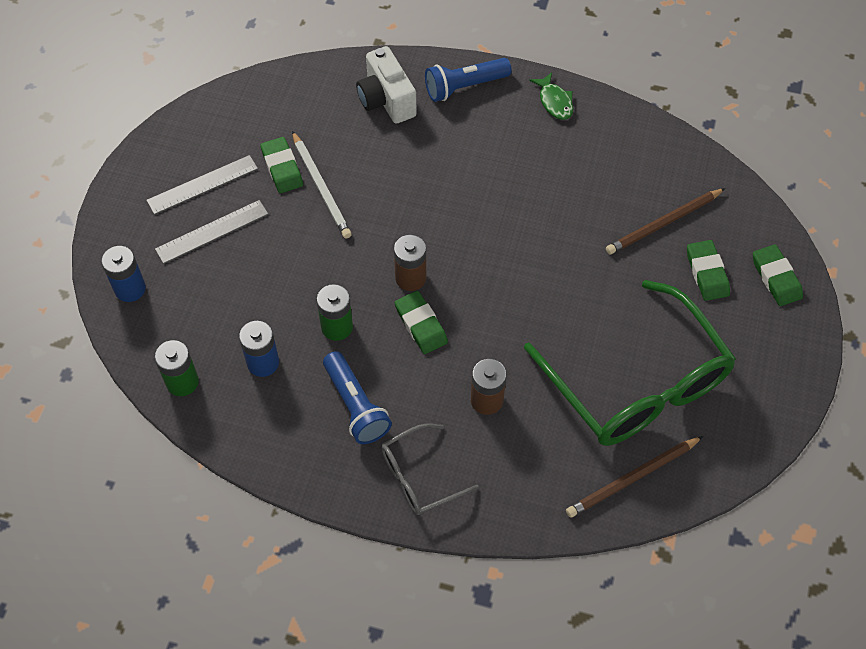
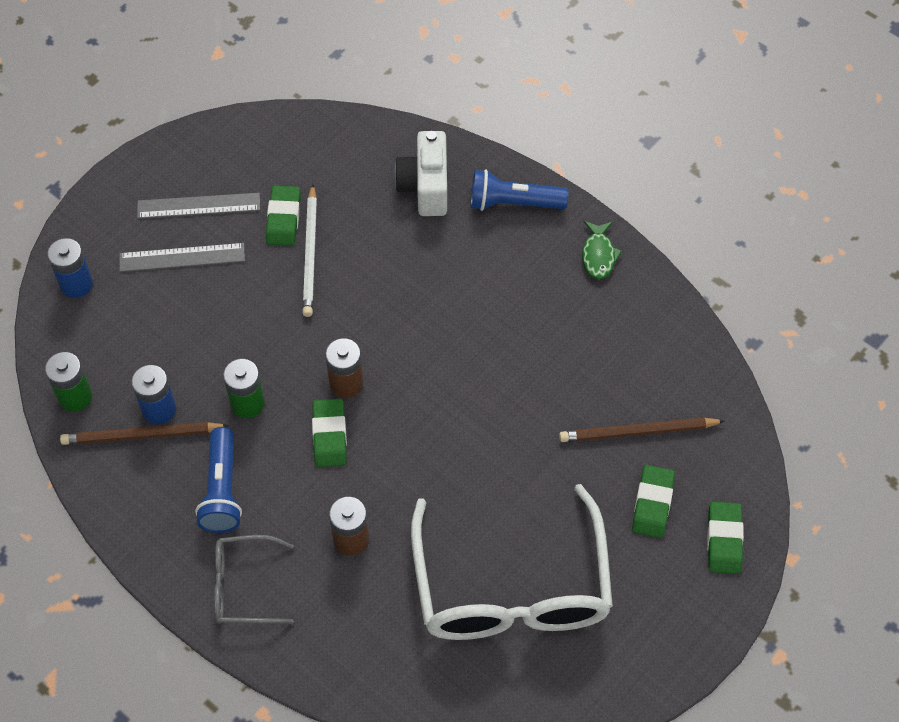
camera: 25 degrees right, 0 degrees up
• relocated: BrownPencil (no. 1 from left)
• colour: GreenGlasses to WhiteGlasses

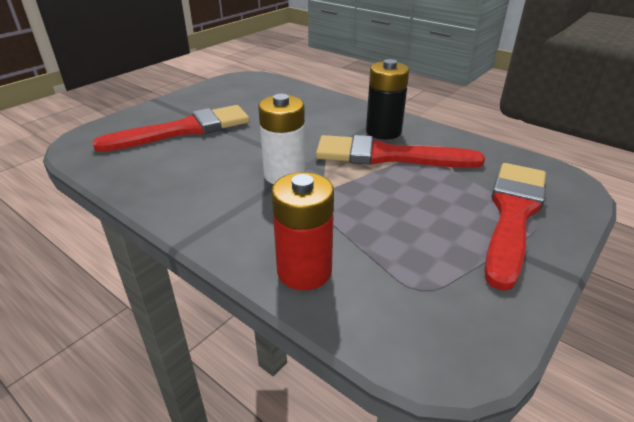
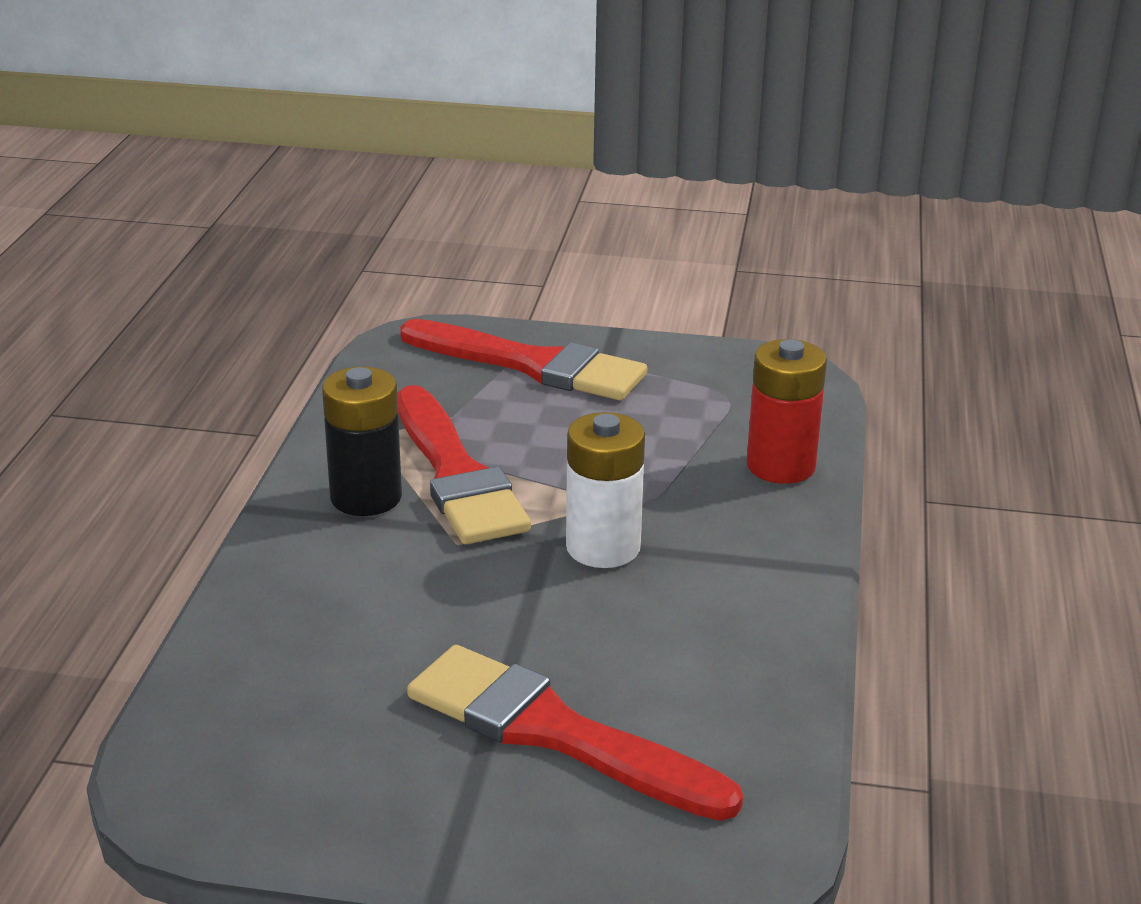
camera: 120 degrees left, 5 degrees down
• spun: RedBrush (no. 3 from left in the first image) 150 degrees counterclockwise

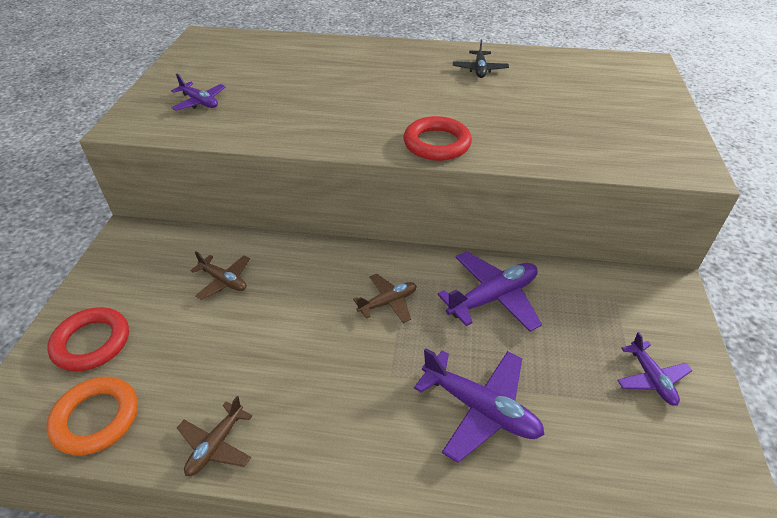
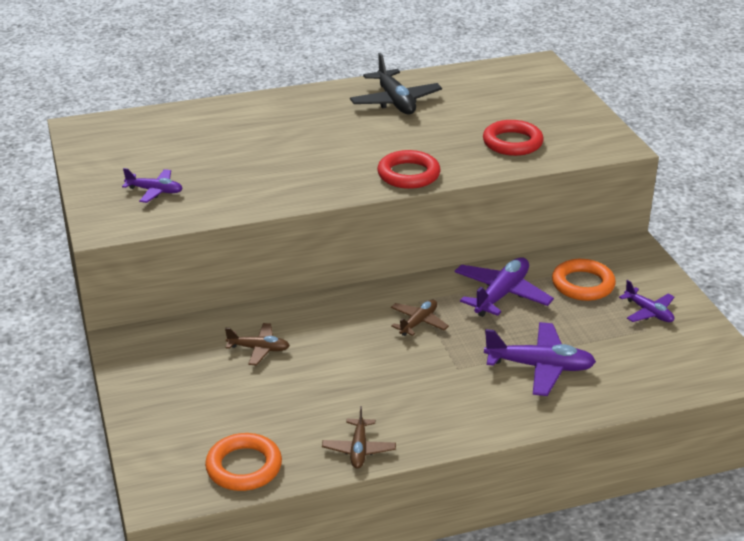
camera: 25 degrees left, 10 degrees down
• appeared: OrangeRing (no. 2 from left)
• relocated: RedRing (no. 1 from left in the first image) to RedRing (no. 2 from left)
• size: BlackPlane x1.68

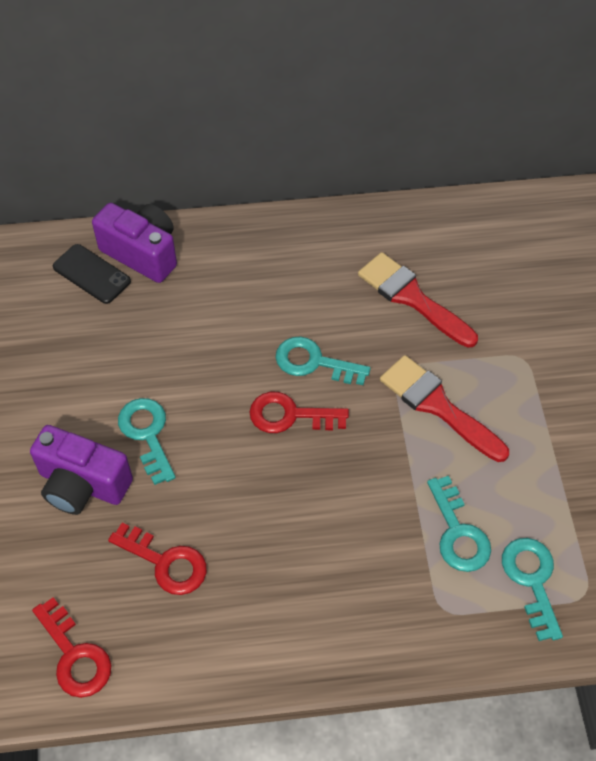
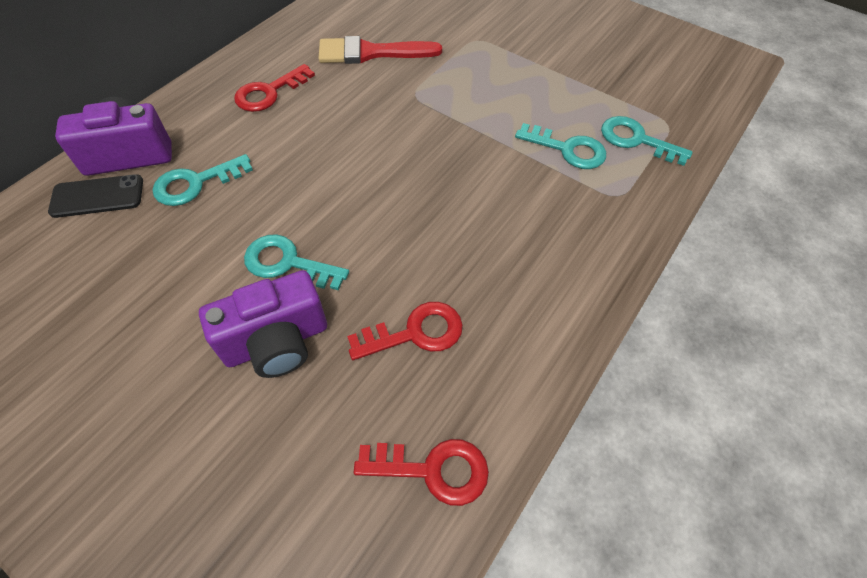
camera: 50 degrees left, 0 degrees up
• missing: RedBrush (no. 2 from left)
• relocated: RedKey (no. 3 from left in the first image) to RedKey (no. 1 from left)
• relocated: TurquoiseKey (no. 2 from left in the first image) to TurquoiseKey (no. 1 from left)

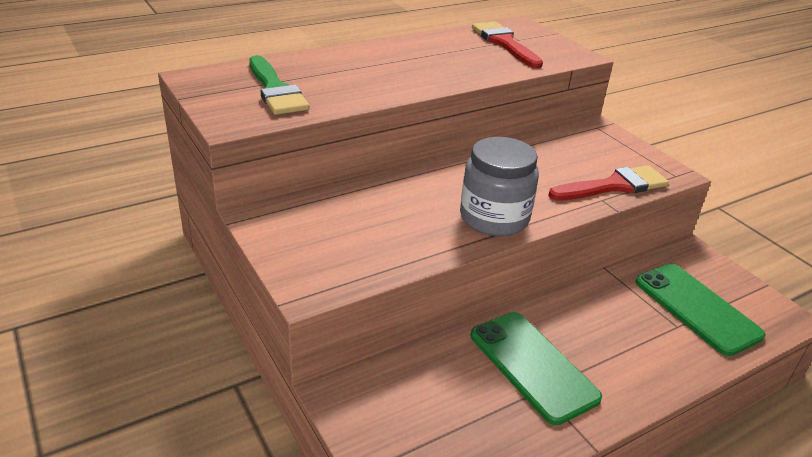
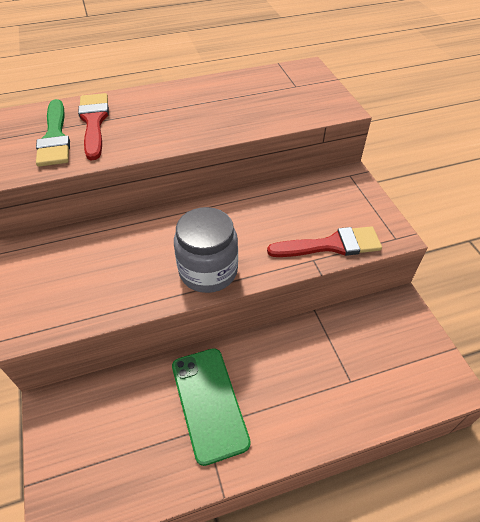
camera: 15 degrees right, 15 degrees up
• missing: GreenPhone (no. 2 from left)
• relocated: RedBrush (no. 1 from left)

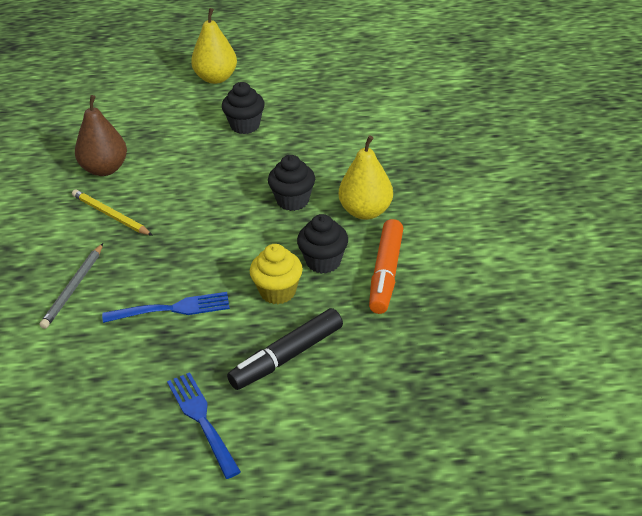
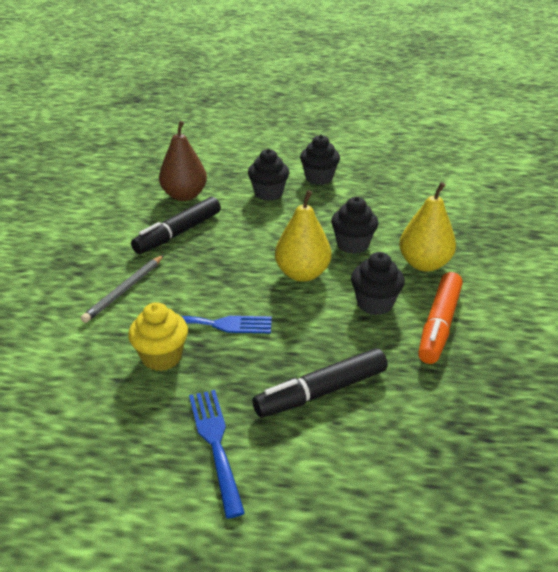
camera: 10 degrees right, 5 degrees down
• appeared: BlackCupcake (no. 1 from left)
• relocated: YellowPear (no. 1 from left)
• relocated: YellowCupcake
• exchanged: YellowPencil to BlackMarker (no. 1 from left)

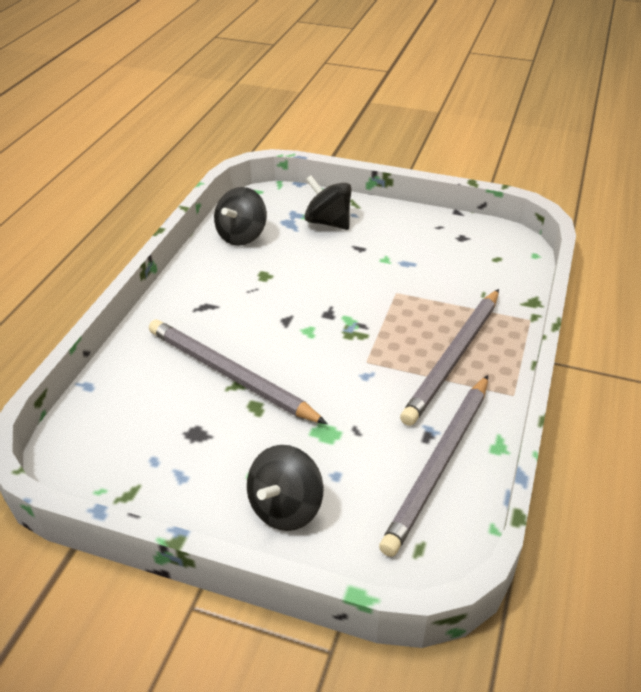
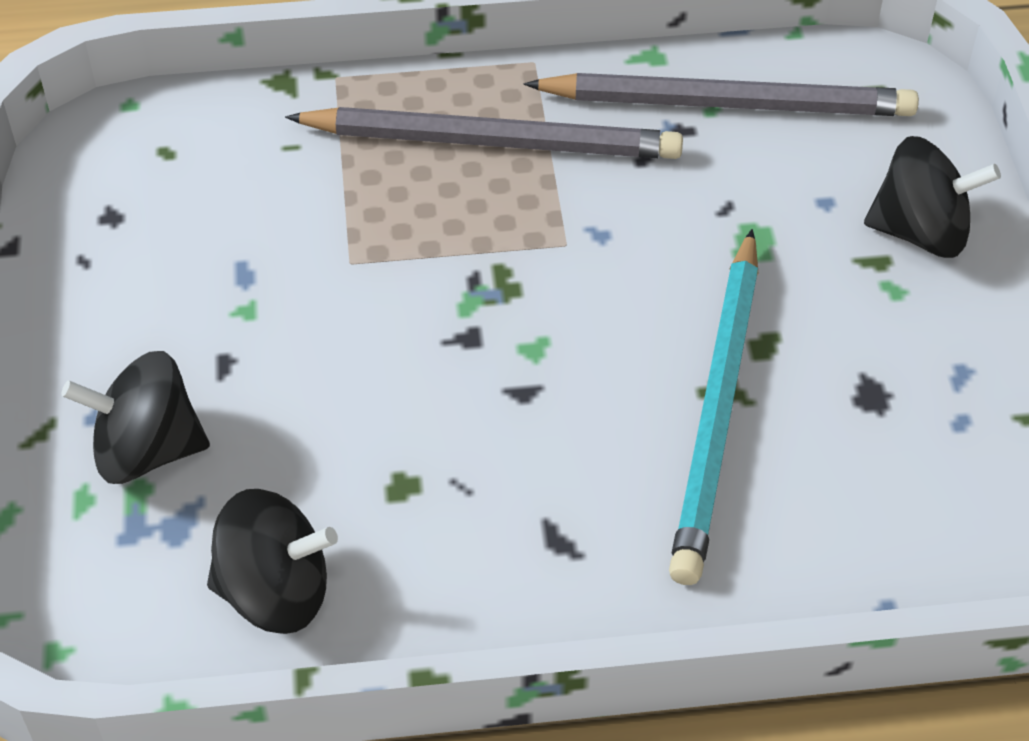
camera: 115 degrees left, 10 degrees up
• colour: GreyPencil (no. 1 from left) to TurquoisePencil
• spun: BlackSpinningTop (no. 3 from left in the first image) 75 degrees clockwise

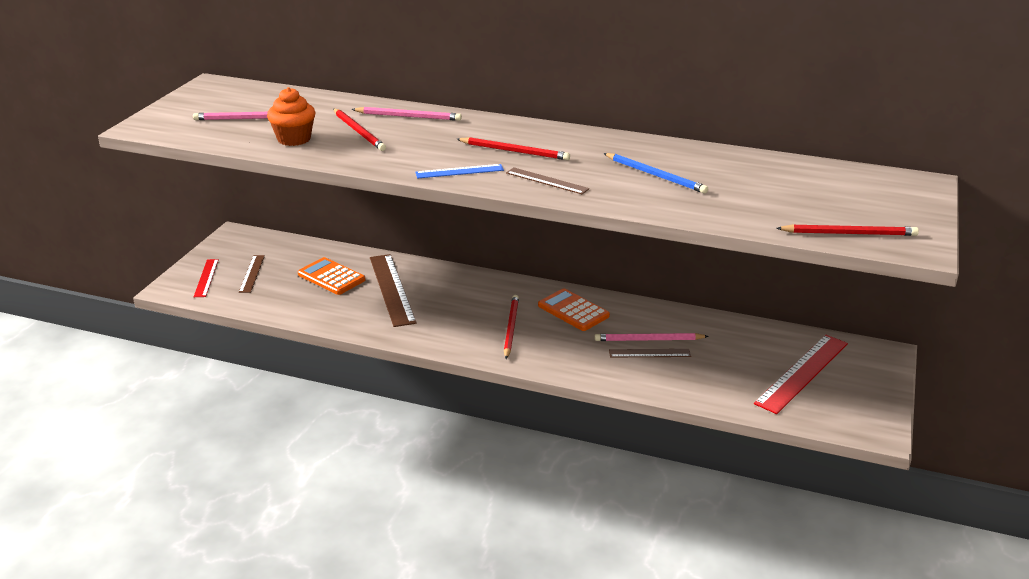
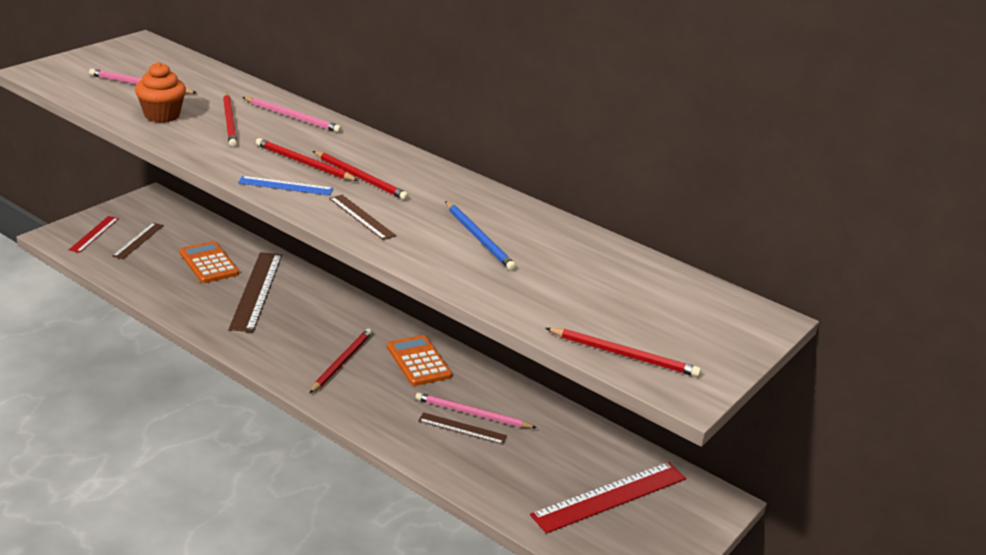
camera: 15 degrees right, 0 degrees up
• appeared: RedPencil (no. 2 from left)

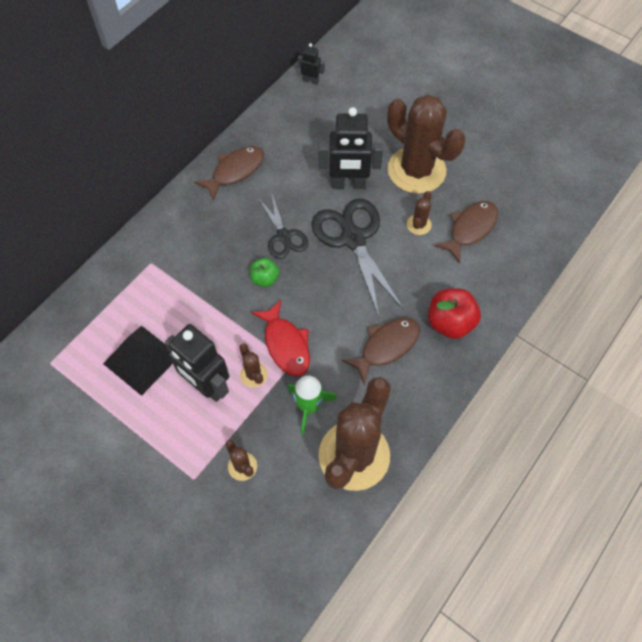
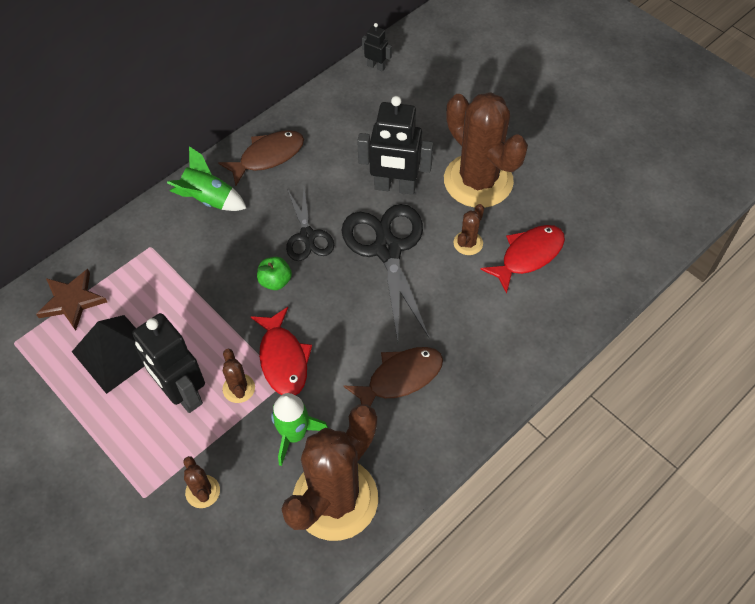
camera: 10 degrees right, 5 degrees down
• missing: RedApple
• appeared: BrownStar
• appeared: GreenRocket (no. 1 from left)
• colour: BrownFish (no. 3 from left) to RedFish (no. 2 from left)

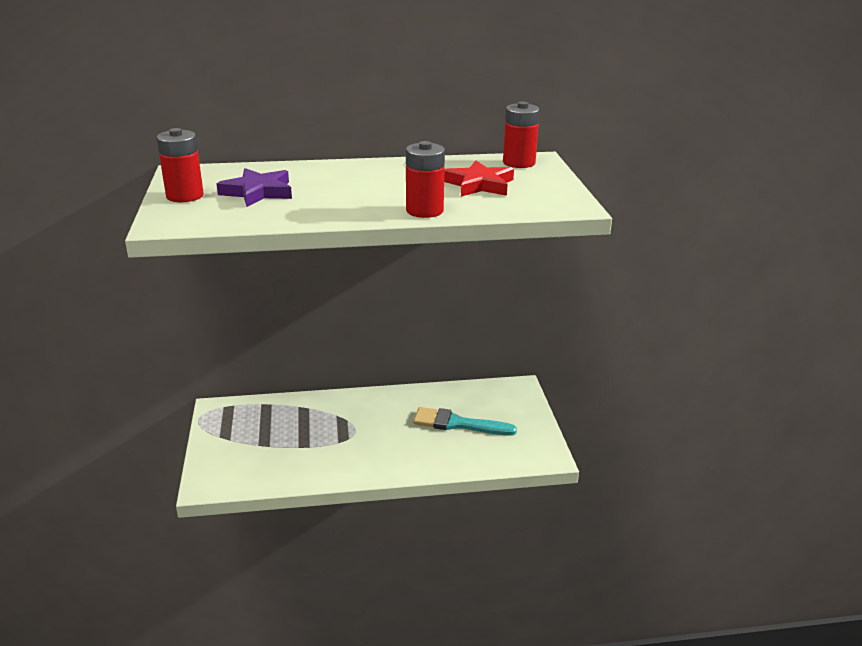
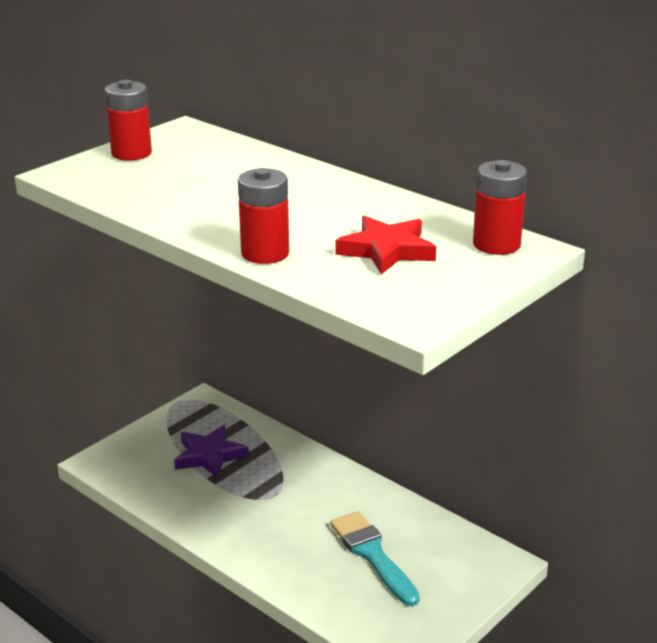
camera: 50 degrees right, 0 degrees up
• relocated: PurpleStar

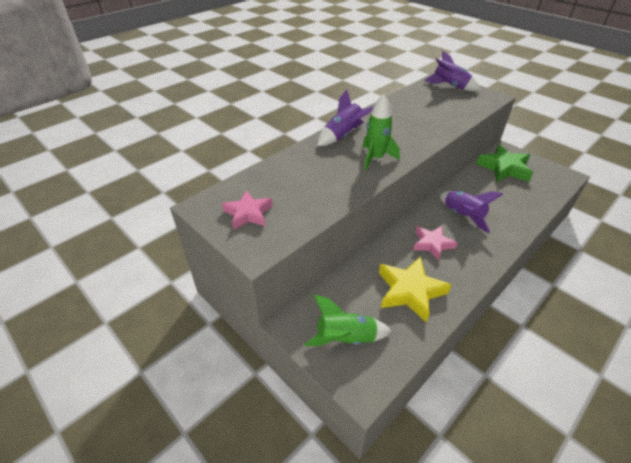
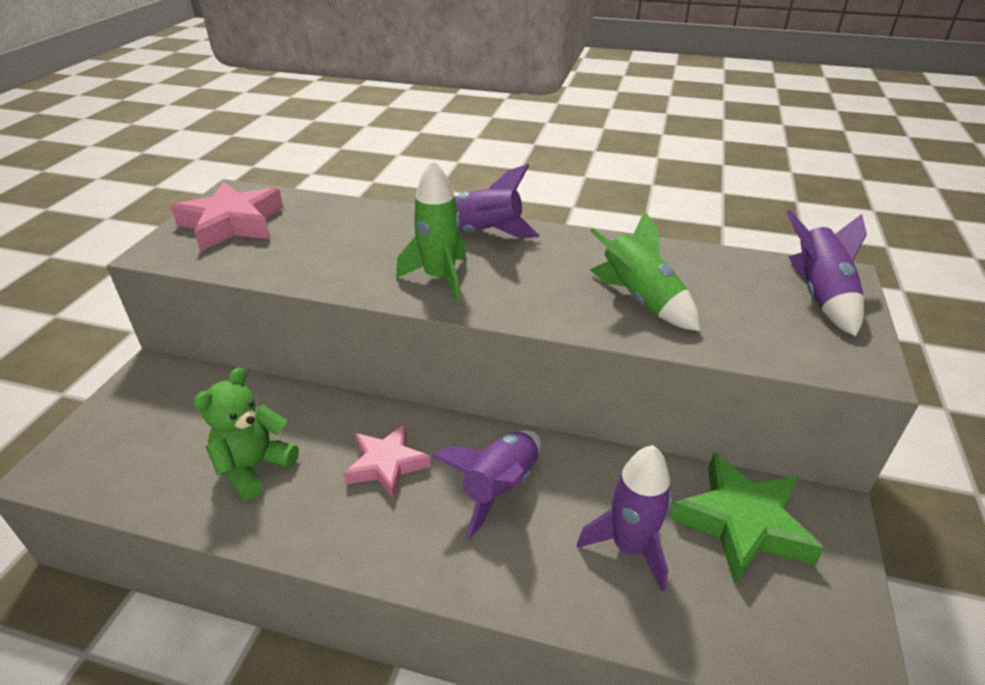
camera: 60 degrees right, 5 degrees down
• appeared: PurpleRocket (no. 3 from left)
• relocated: GreenRocket (no. 1 from left in the first image) to GreenRocket (no. 2 from left)
• exchanged: YellowStar to GreenTeddyBear
• size: PinkStar (no. 1 from left) x1.50

